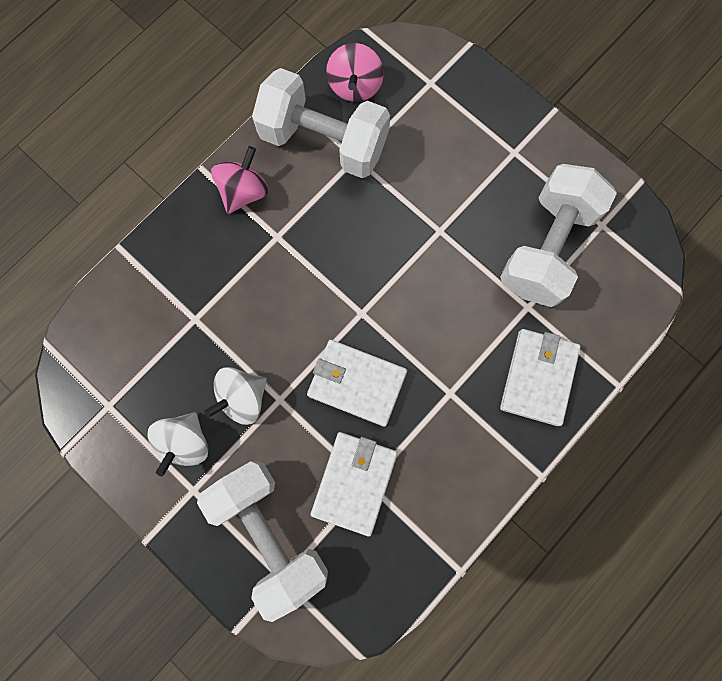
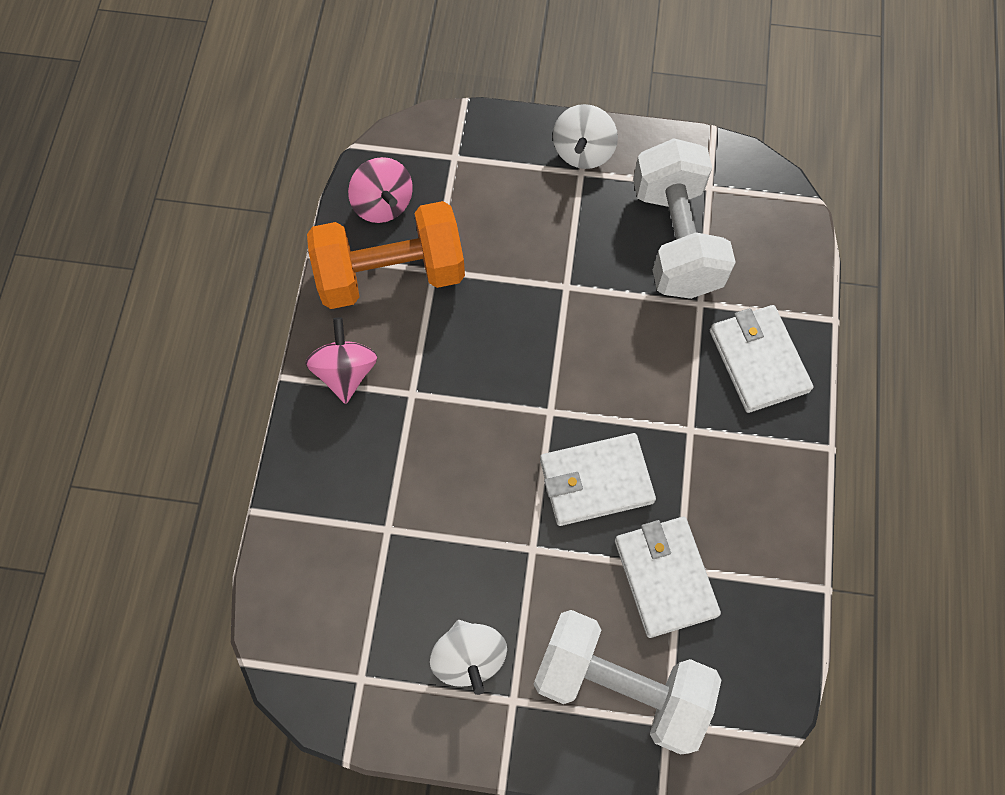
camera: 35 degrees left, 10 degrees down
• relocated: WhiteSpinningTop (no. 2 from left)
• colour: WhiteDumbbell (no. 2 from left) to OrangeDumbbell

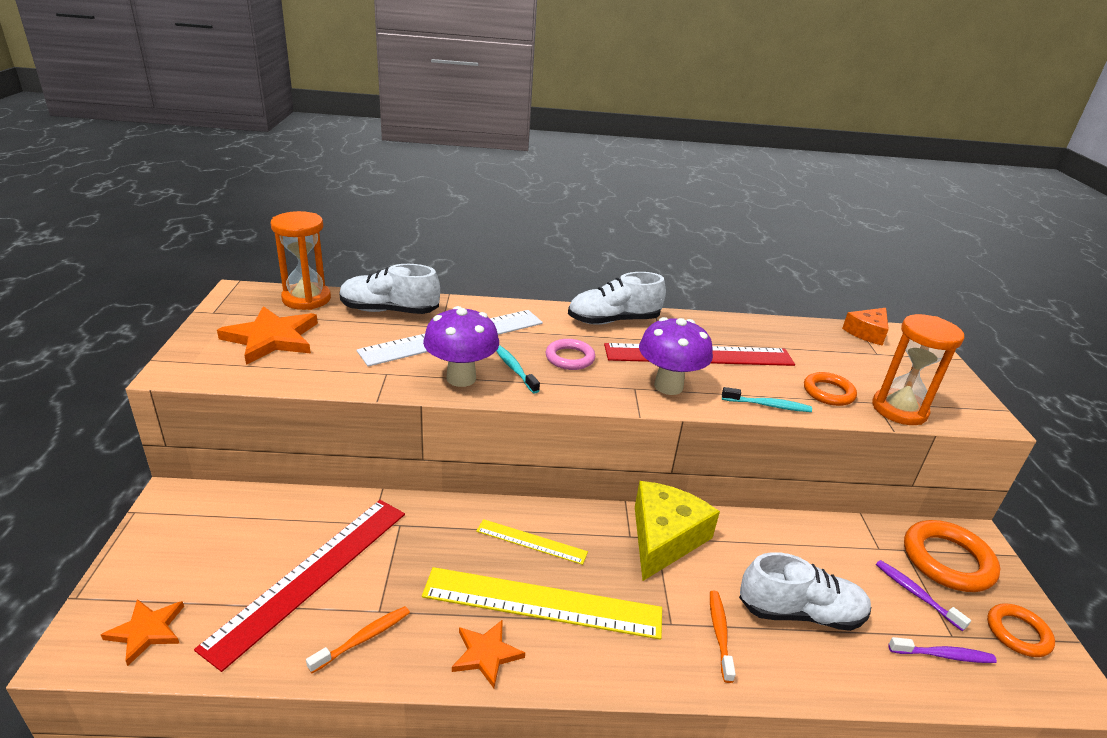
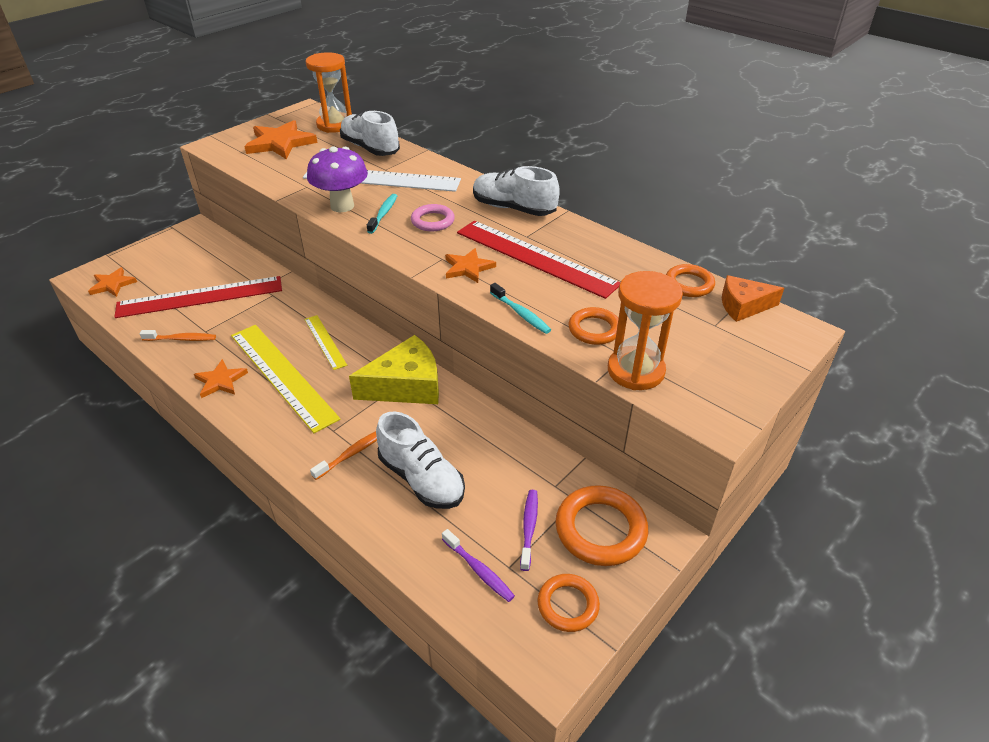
camera: 45 degrees right, 10 degrees up
• appeared: OrangeRing (no. 4 from left)
• exchanged: PurpleMushroom (no. 2 from left) to OrangeStar (no. 4 from left)

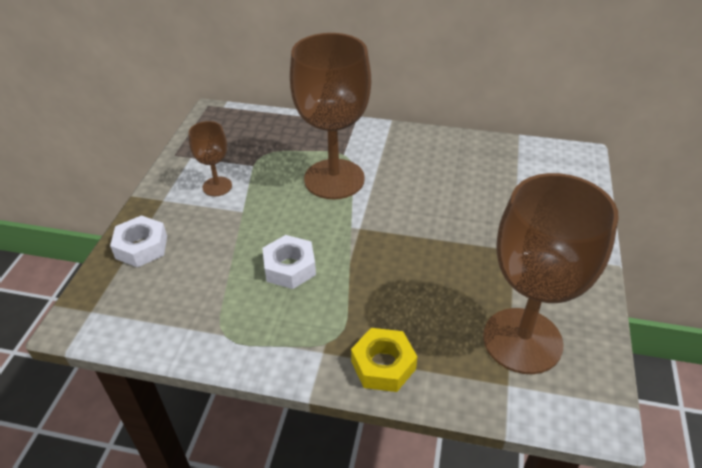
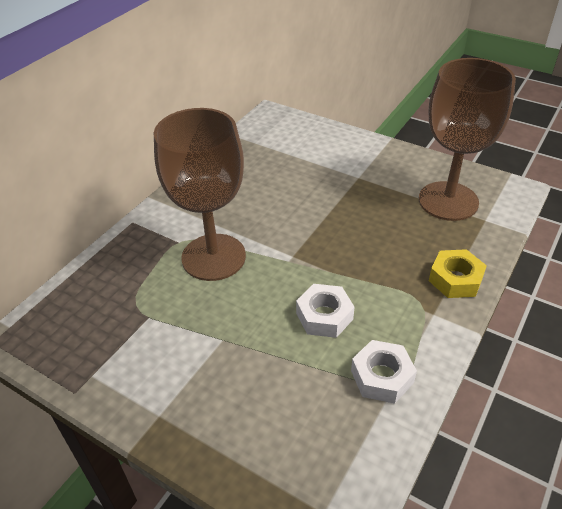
camera: 70 degrees left, 0 degrees up
• missing: BrownGoblet (no. 1 from left)
• relocated: WhiteNut (no. 1 from left in the first image) to WhiteNut (no. 2 from left)

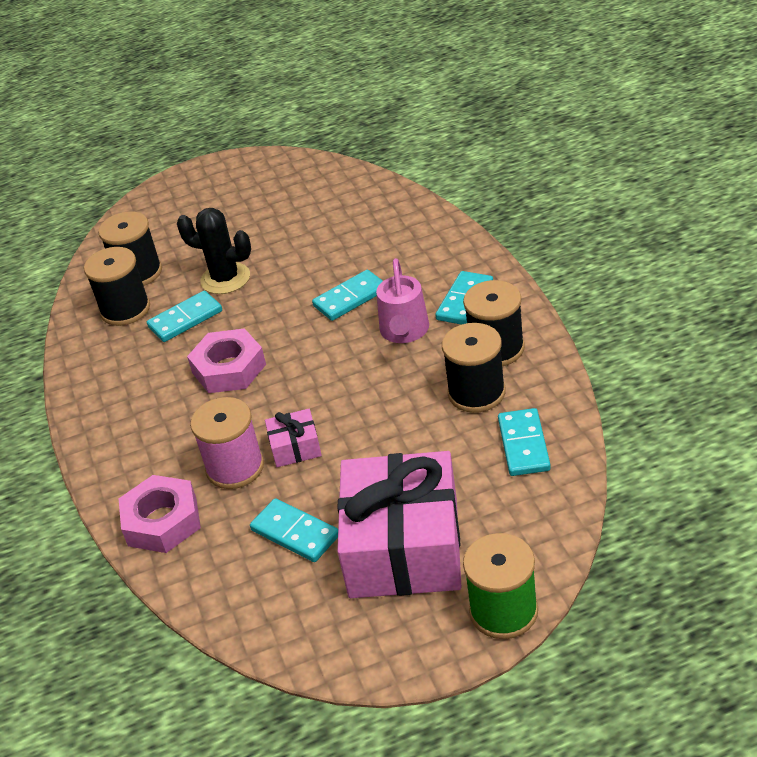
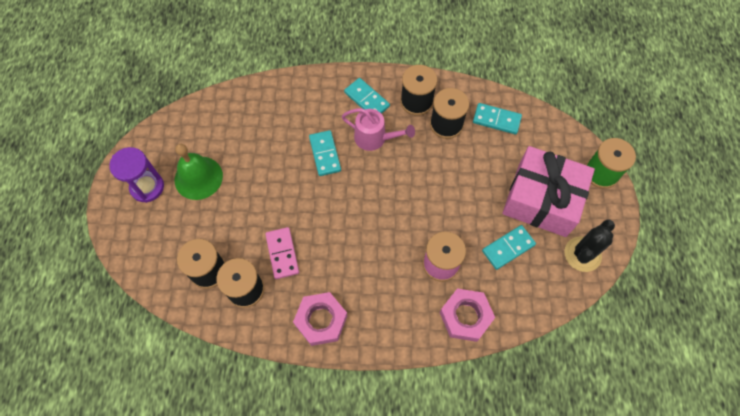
camera: 75 degrees left, 25 degrees up
• missing: PinkGift (no. 1 from left)
• appeared: PurpleHourglass
• appeared: GreenBell
• relocated: BlackCactus
• relocated: PinkNut (no. 2 from left in the first image) to PinkNut (no. 1 from left)
• colour: TurquoiseDomino (no. 1 from left) to PinkDomino

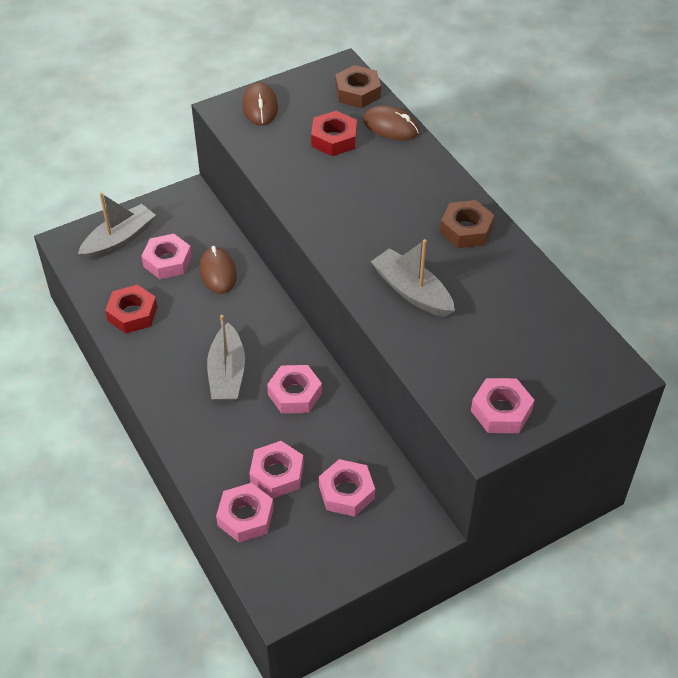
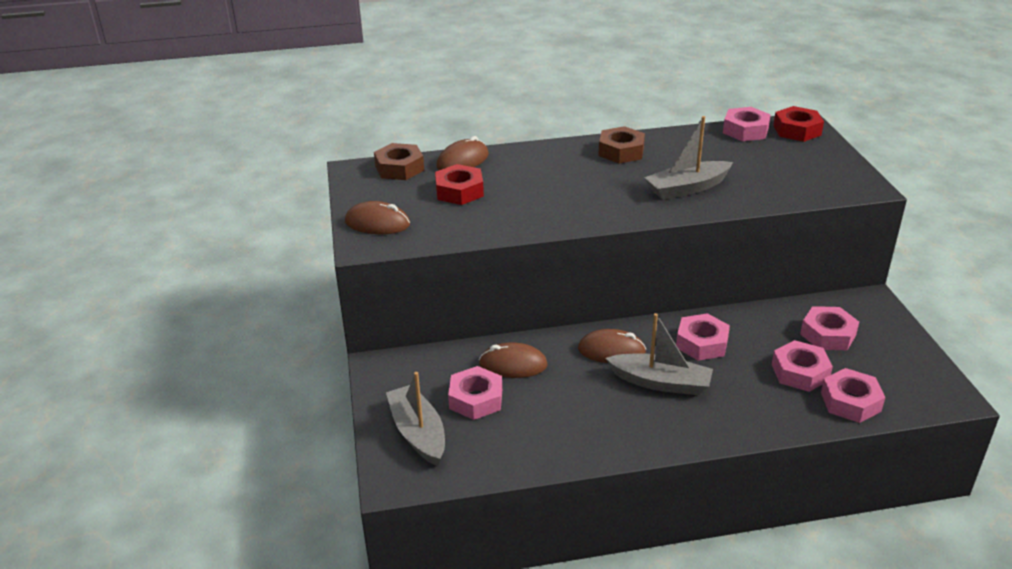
camera: 70 degrees left, 15 degrees down
• appeared: BrownMouse (no. 4 from left)
• relocated: RedNut (no. 1 from left in the first image) to RedNut (no. 2 from left)
• relocated: PinkNut (no. 6 from left in the first image) to PinkNut (no. 3 from left)

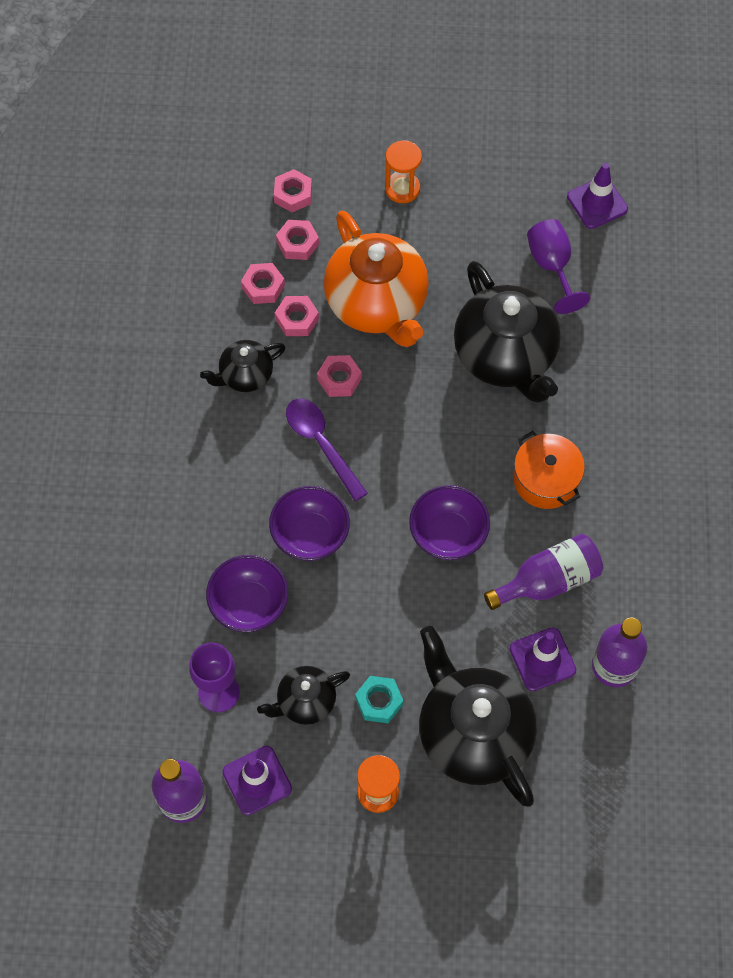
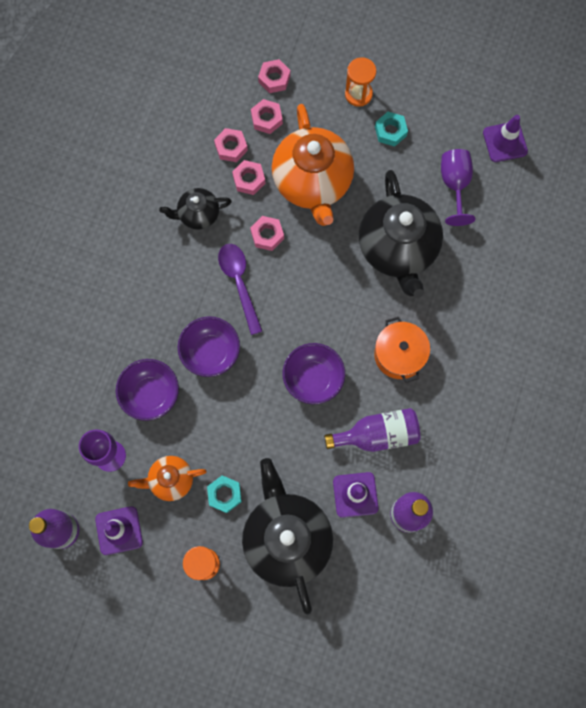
camera: 15 degrees right, 10 degrees up
• appeared: TurquoiseNut (no. 2 from left)
• colour: BlackTeapot (no. 2 from left) to OrangeTeapot (no. 1 from left)

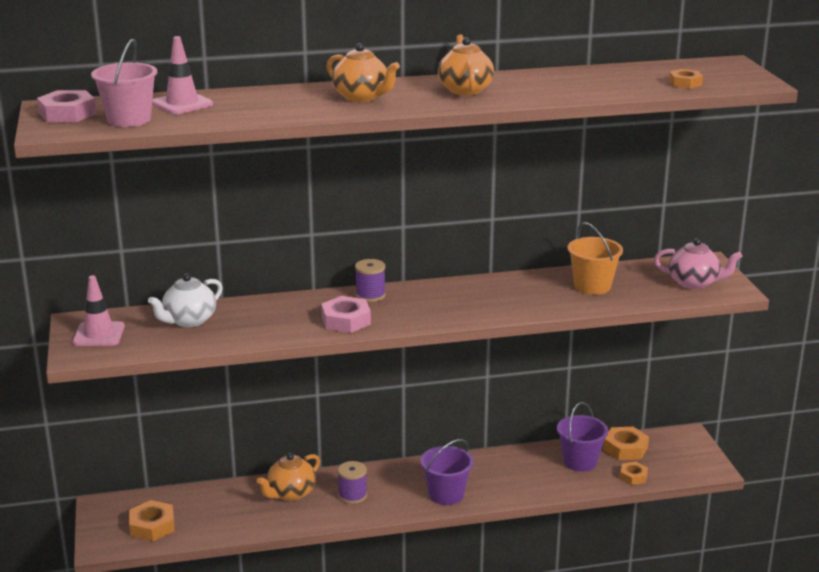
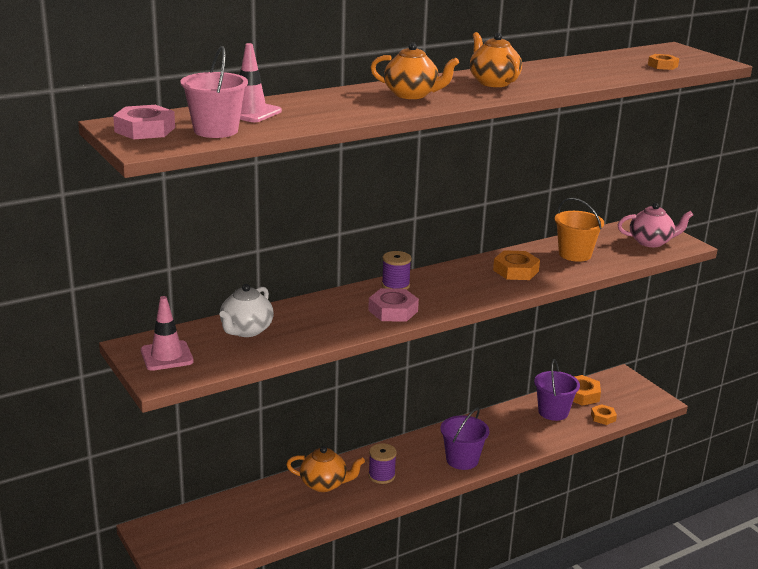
camera: 20 degrees left, 0 degrees up
• relocated: OrangeNut (no. 1 from left)
• spun: OrangeTeapot (no. 1 from left) 105 degrees counterclockwise

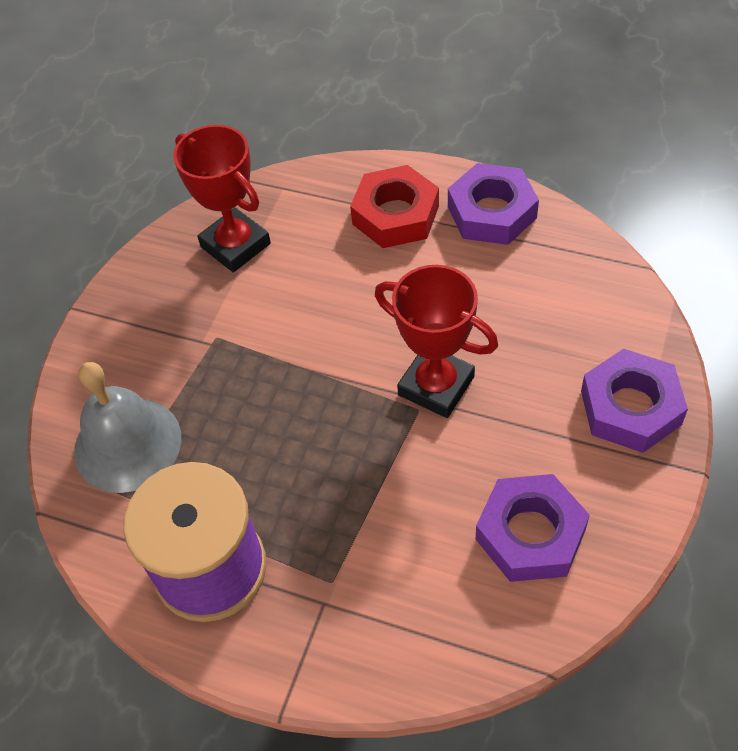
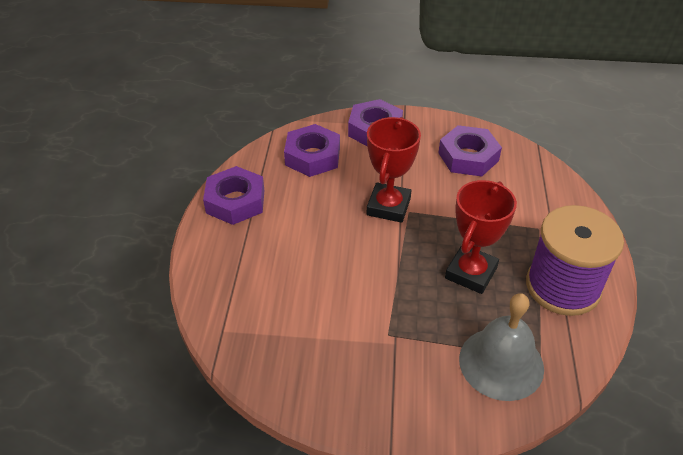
camera: 110 degrees left, 10 degrees down
• missing: RedNut
• appeared: PurpleNut (no. 2 from left)
• relocated: RedTrophy (no. 1 from left in the first image) to RedTrophy (no. 2 from left)

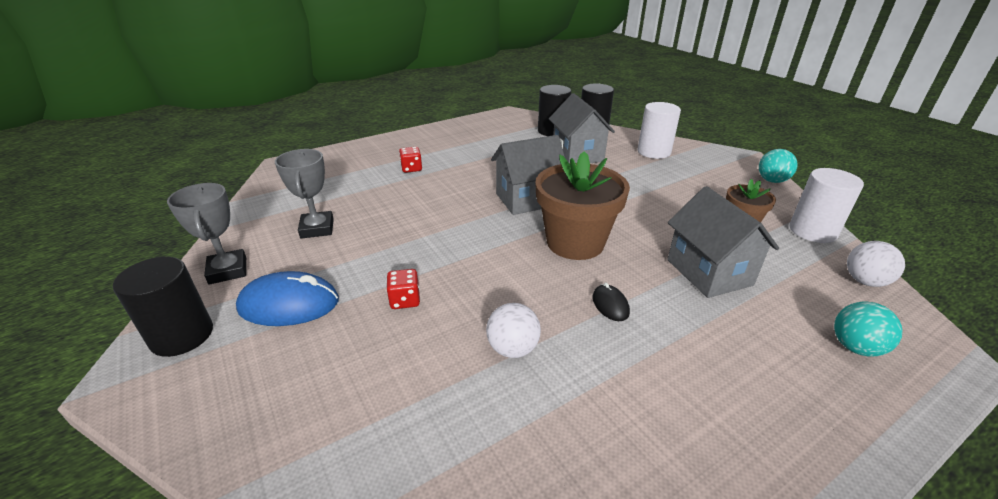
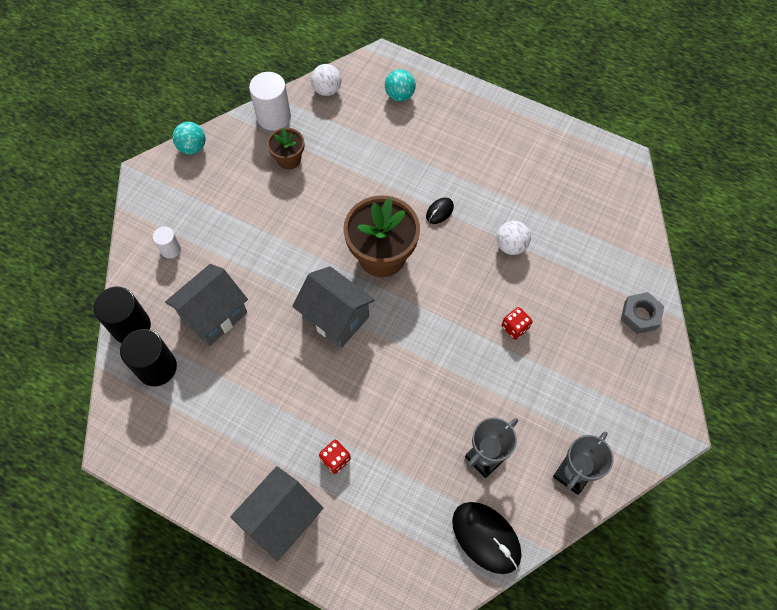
camera: 120 degrees left, 30 degrees up
• missing: BlackCylinder (no. 1 from left)
• missing: BlueMouse
• appeared: BlackMouse (no. 2 from left)
• appeared: GreyNut
• relocated: GreyHouse (no. 3 from left in the first image) to GreyHouse (no. 2 from left)
• size: WhiteCylinder (no. 1 from left) x0.56

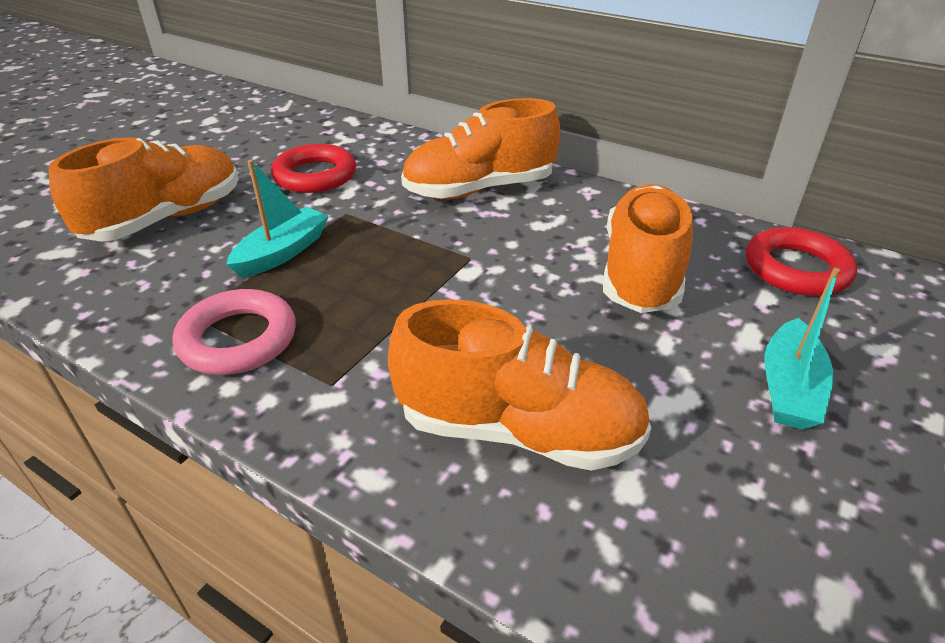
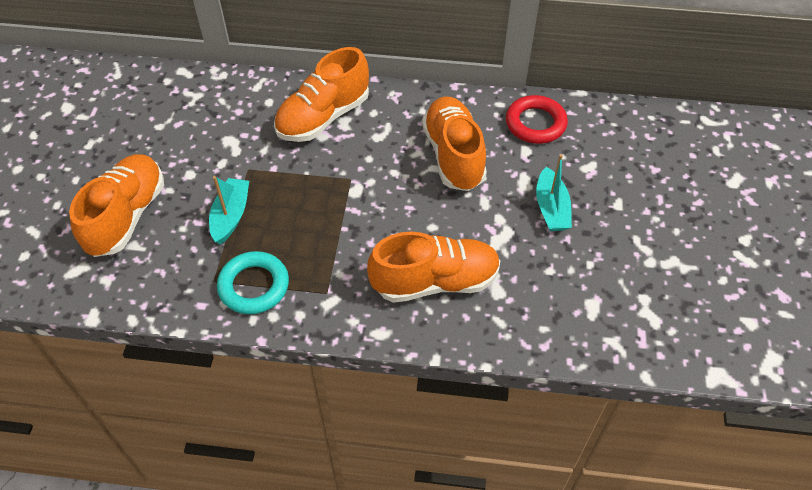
camera: 25 degrees left, 15 degrees up
• missing: RedRing (no. 1 from left)
• colour: PinkRing to TurquoiseRing

